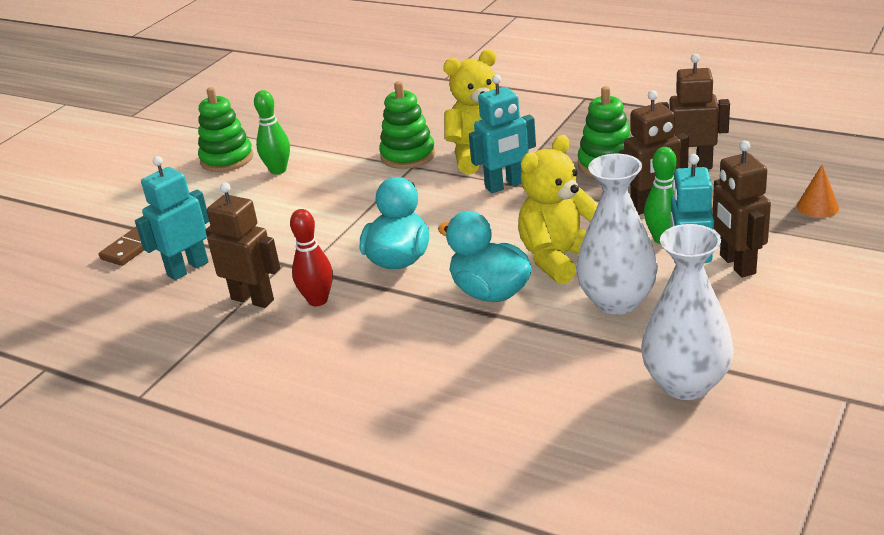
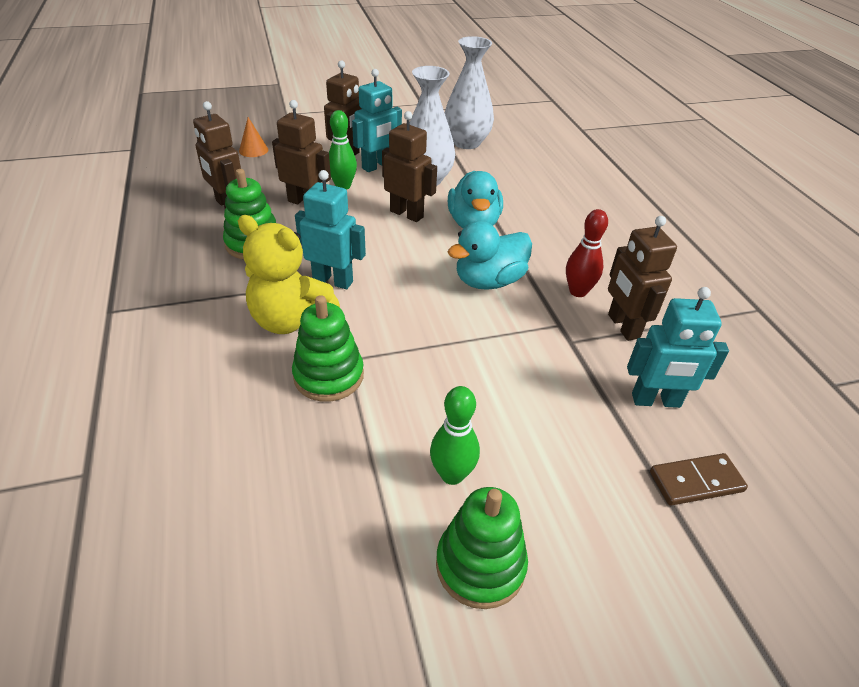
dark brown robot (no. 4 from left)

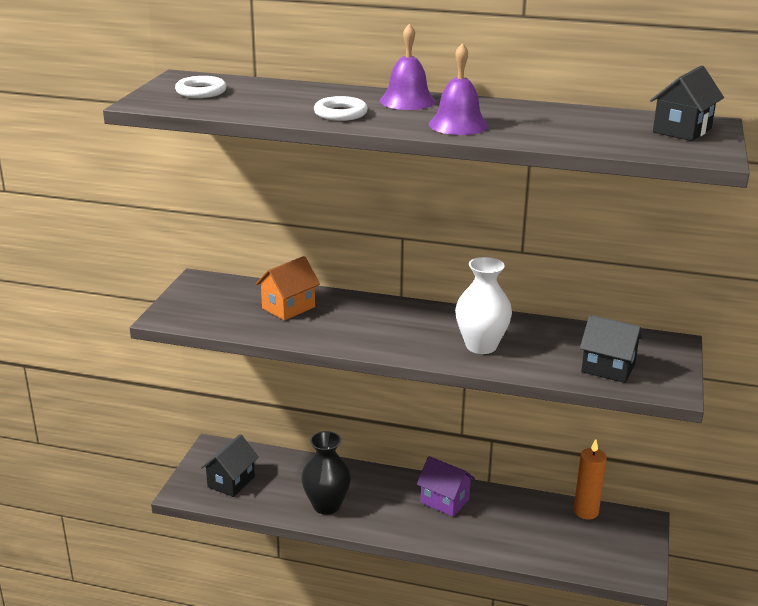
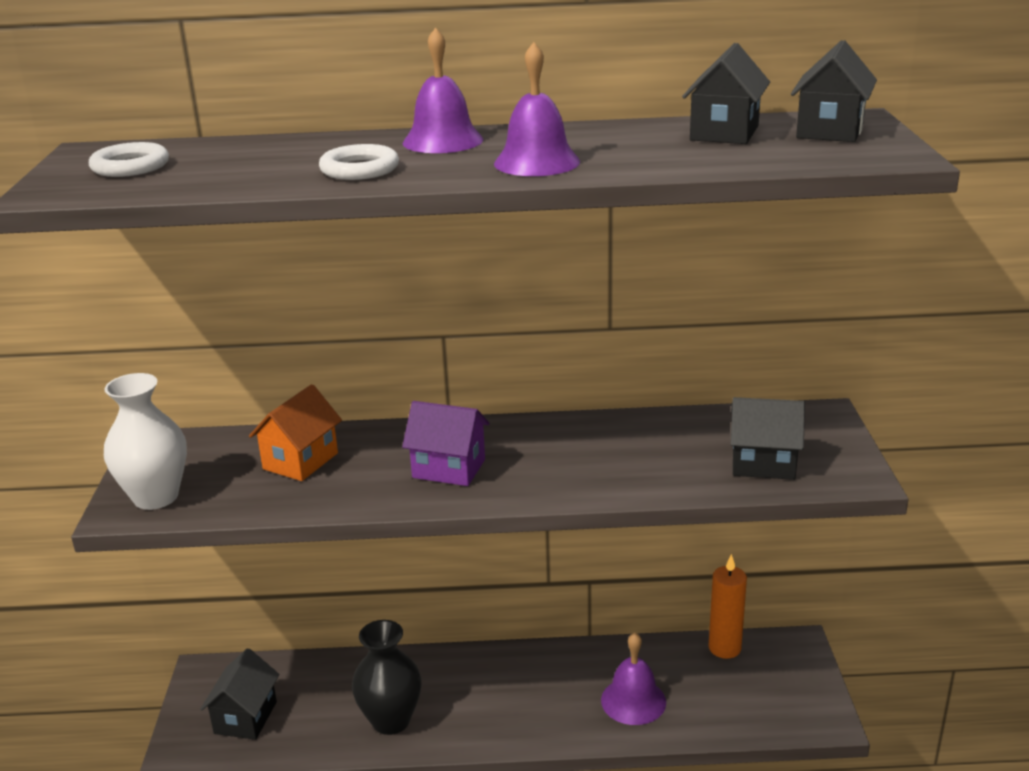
purple bell (no. 3 from left)
ebony cottage (no. 2 from left)
purple cottage
white tall vase

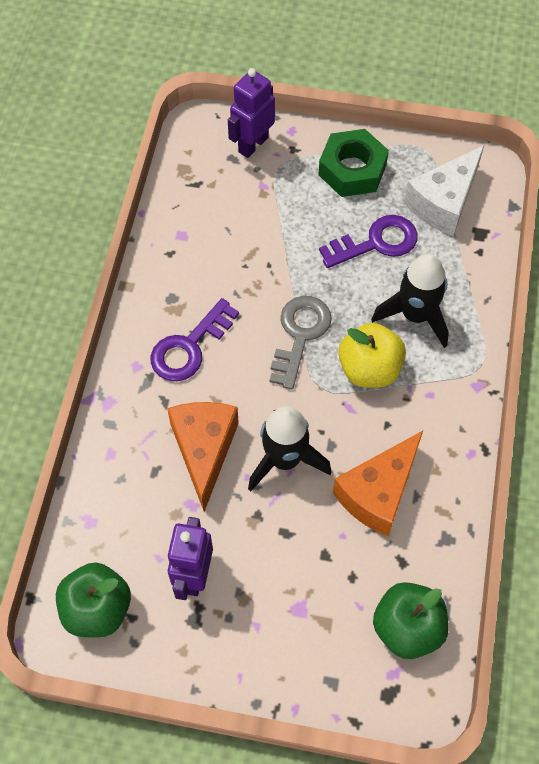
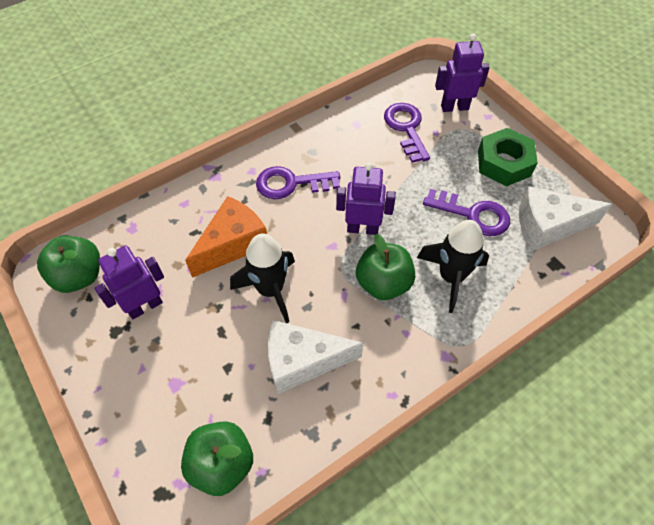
purple latchkey (no. 2 from left)
purple robot (no. 2 from left)
white cheese (no. 1 from left)
green apple (no. 3 from left)

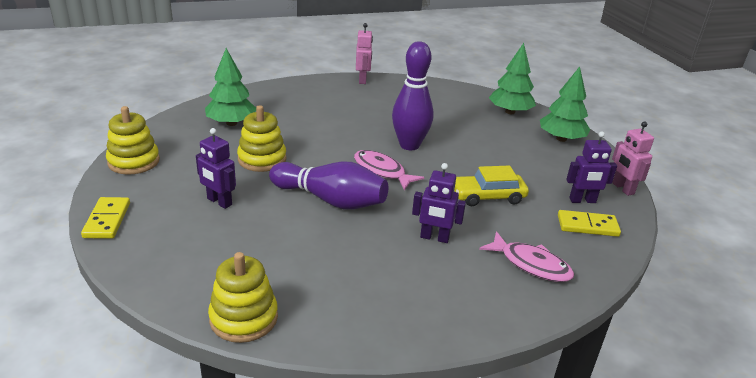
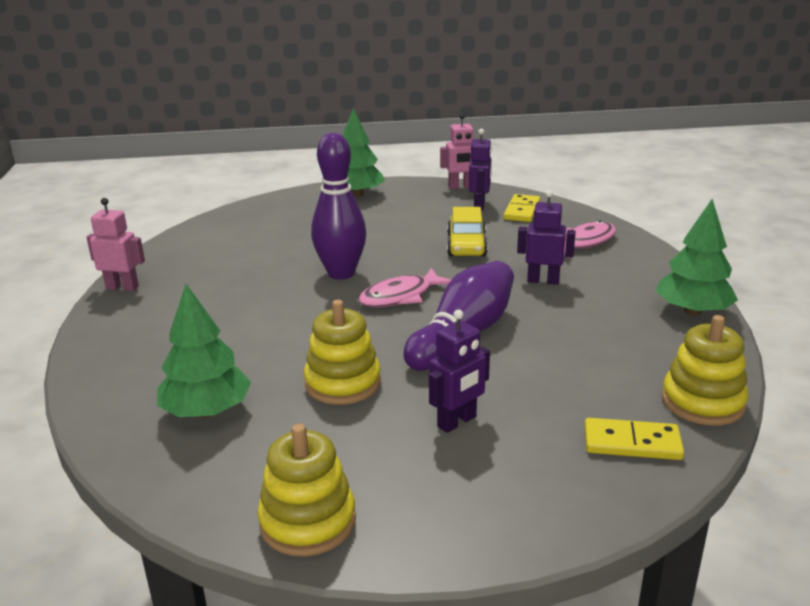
yellow domino piece (no. 2 from left)
green toy tree (no. 3 from left)
purple robot (no. 3 from left)

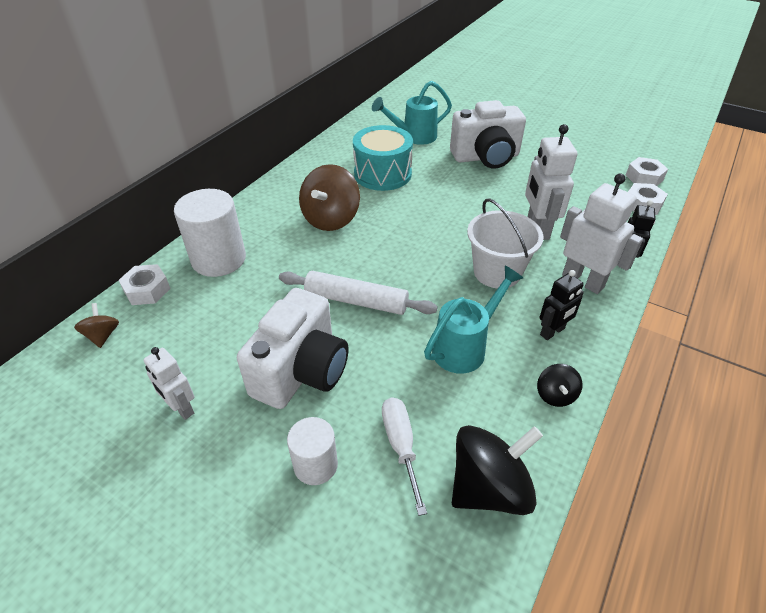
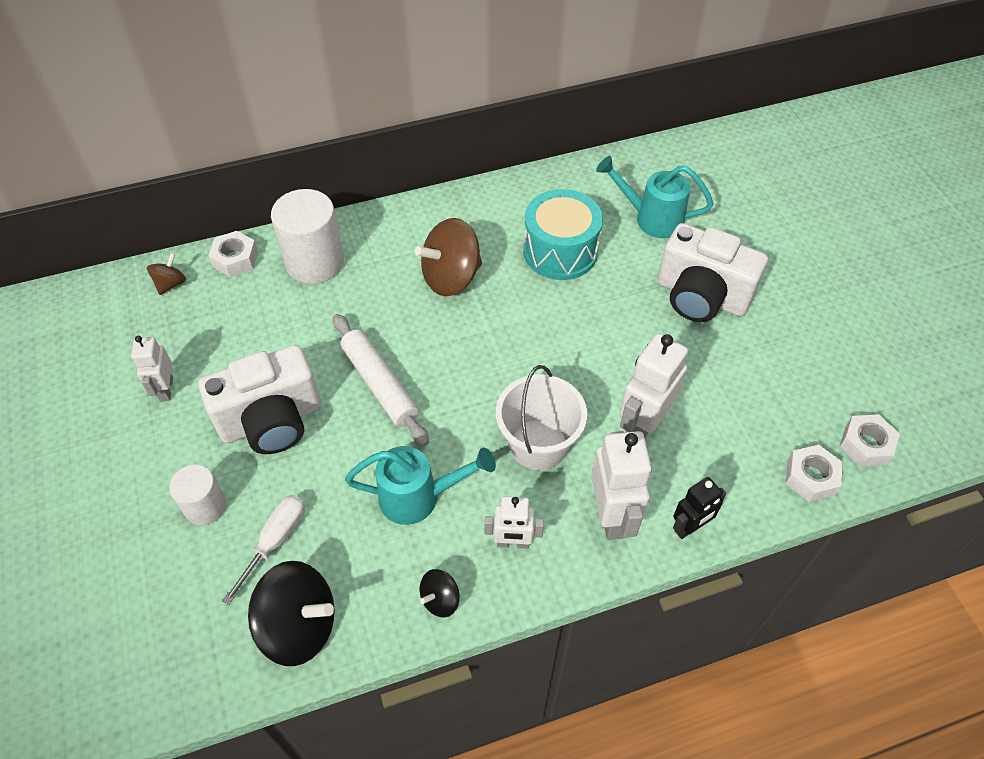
white robot (no. 2 from left)

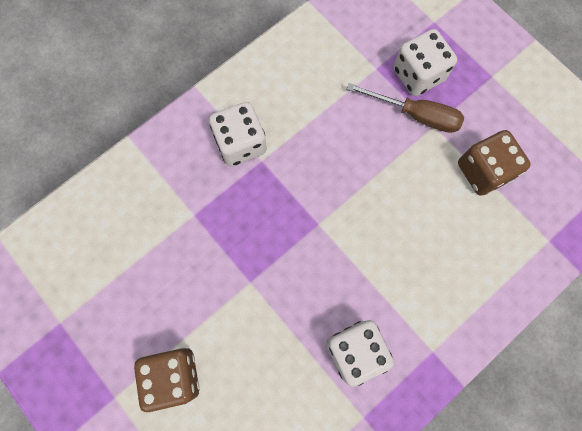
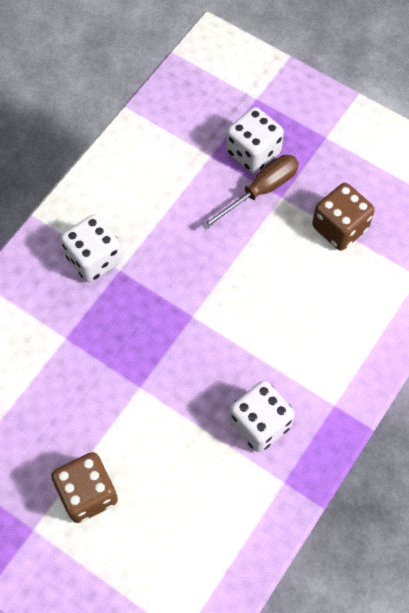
dark brown screwdriver

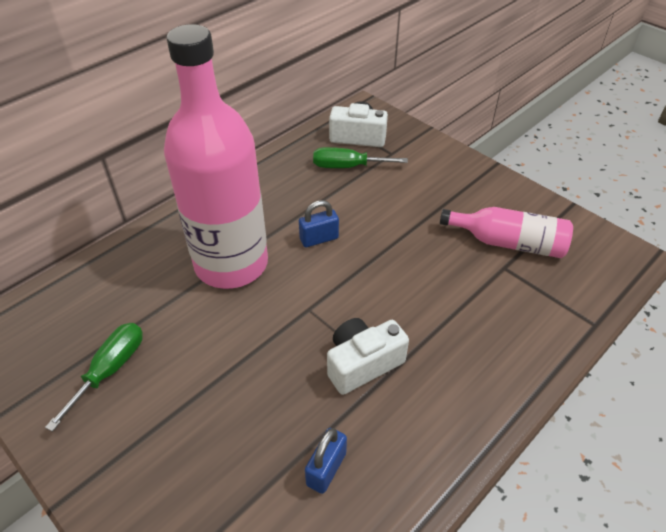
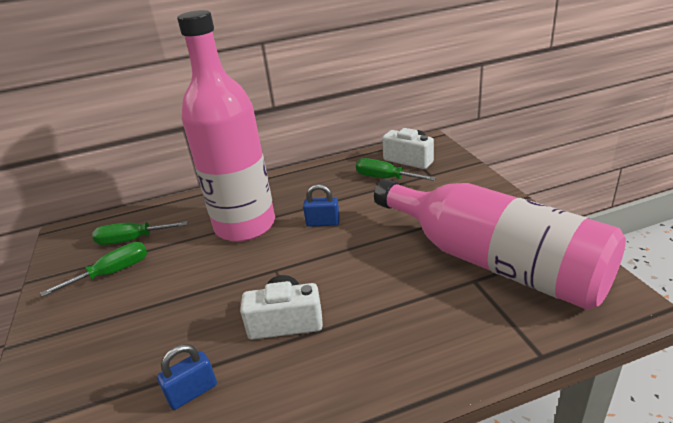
green screwdriver (no. 2 from left)
pink flask (no. 2 from left)

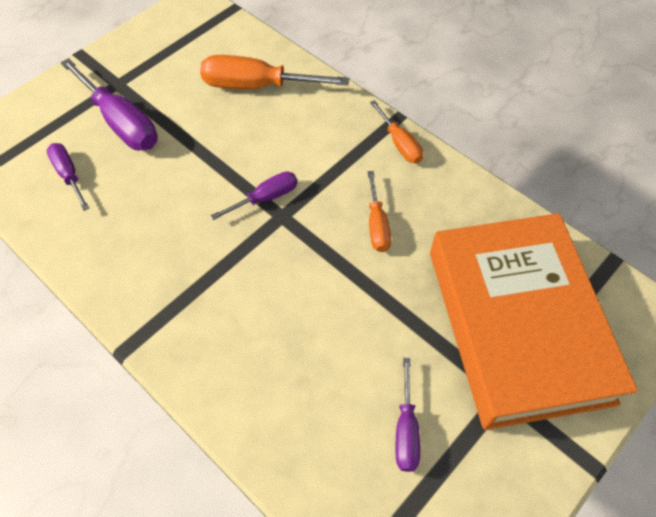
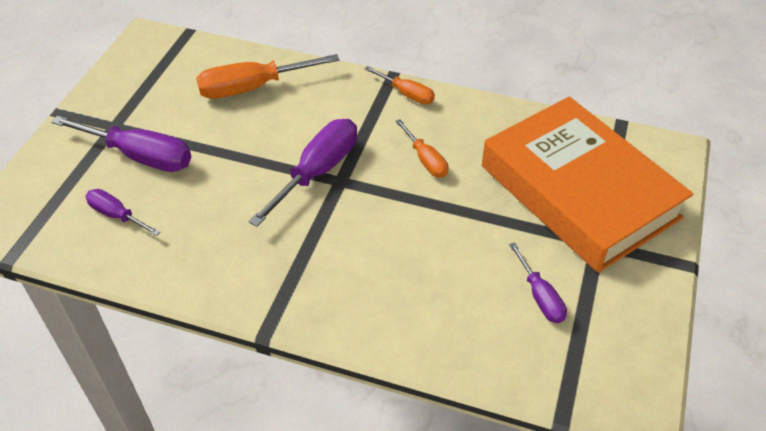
purple screwdriver (no. 3 from left)

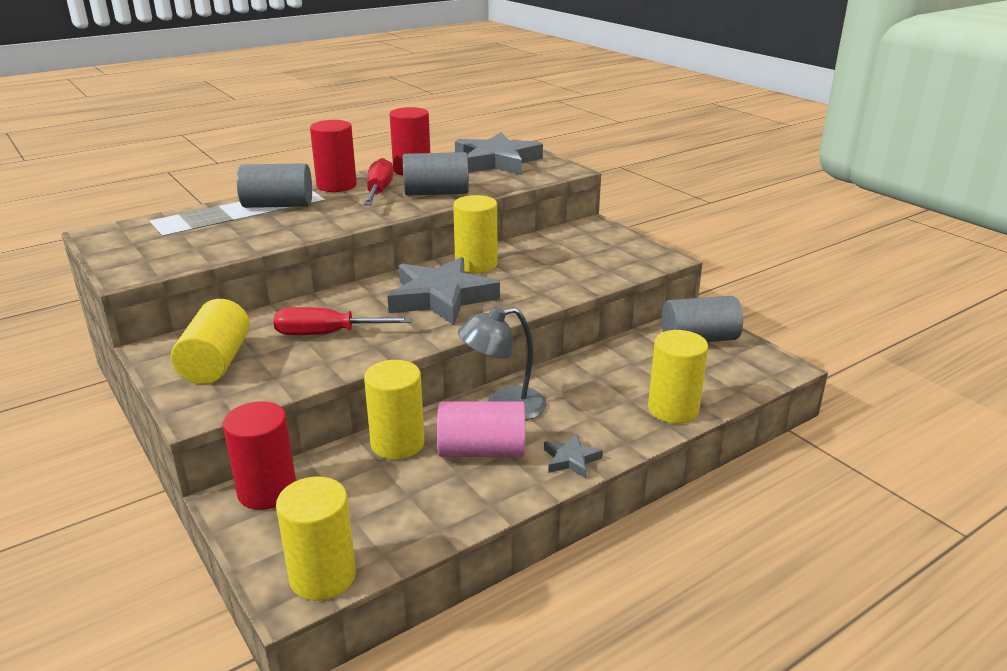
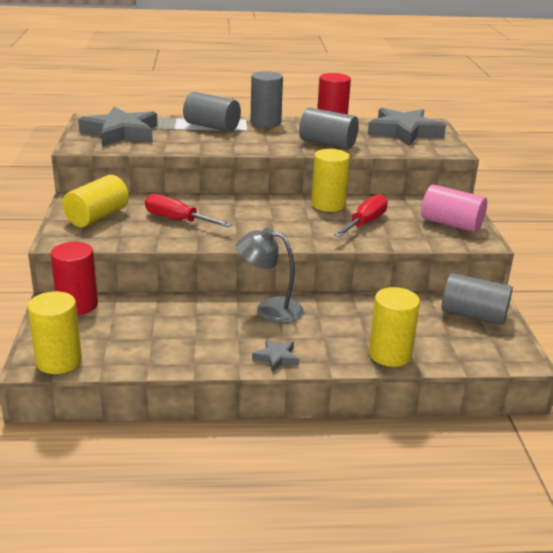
yellow solid cylinder (no. 3 from left in the first image)
scarlet screwdriver (no. 2 from left)
gray star (no. 1 from left)
pink solid cylinder
gray solid cylinder (no. 2 from left)

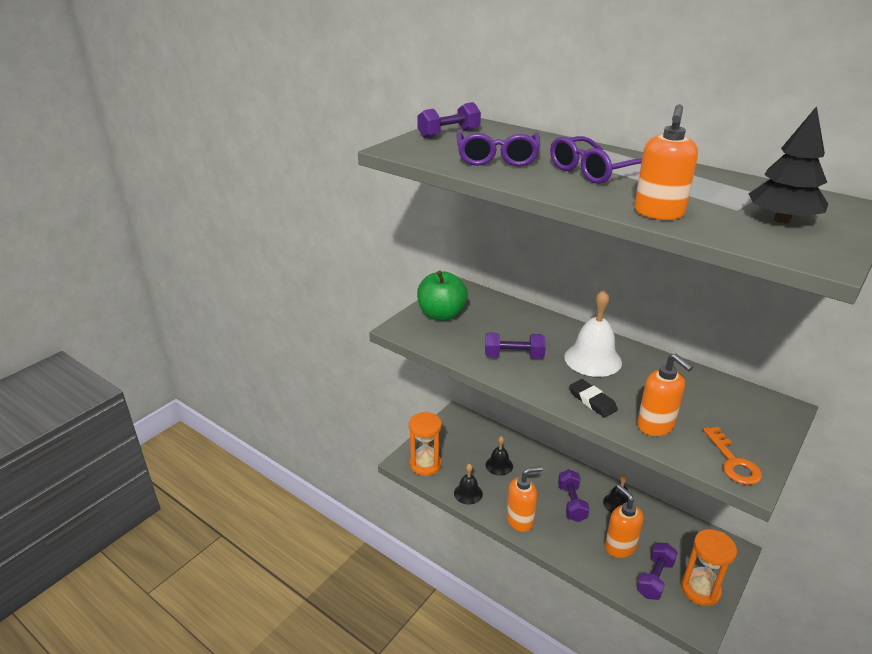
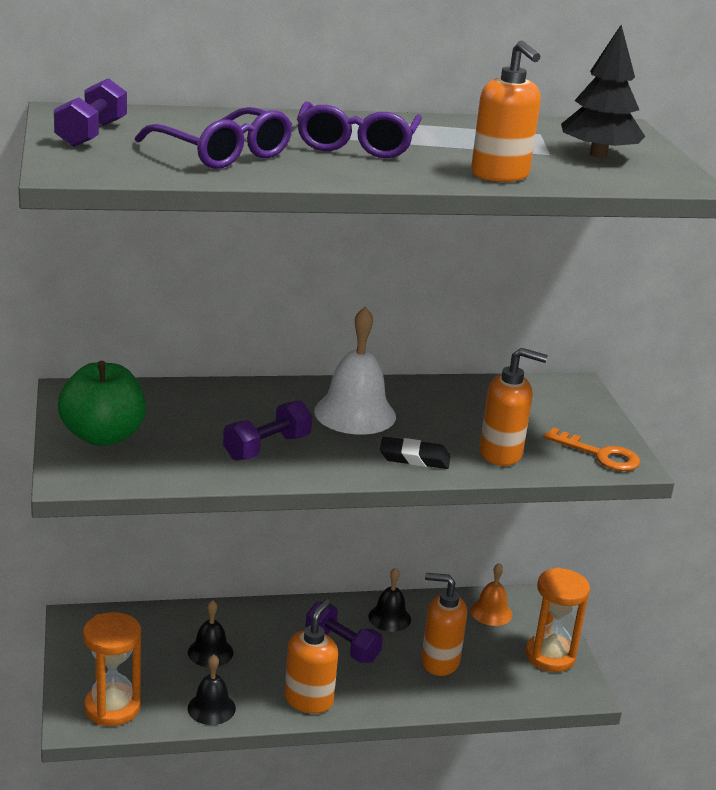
purple hand weight (no. 4 from left in the first image)
bright orange bell

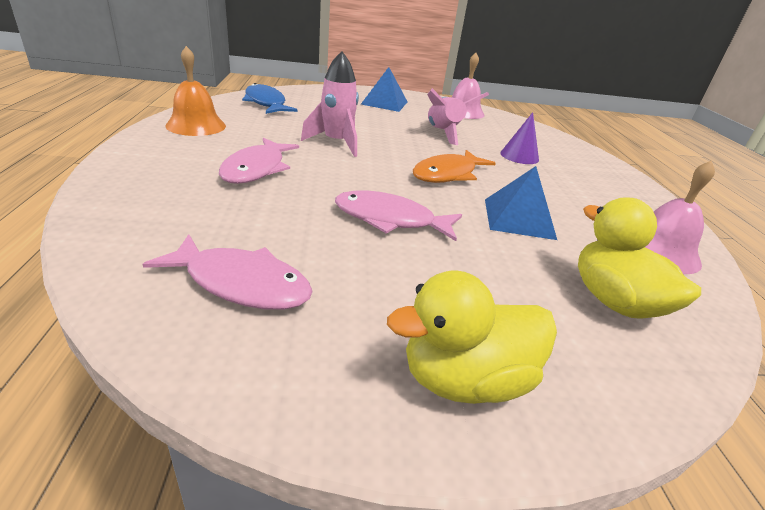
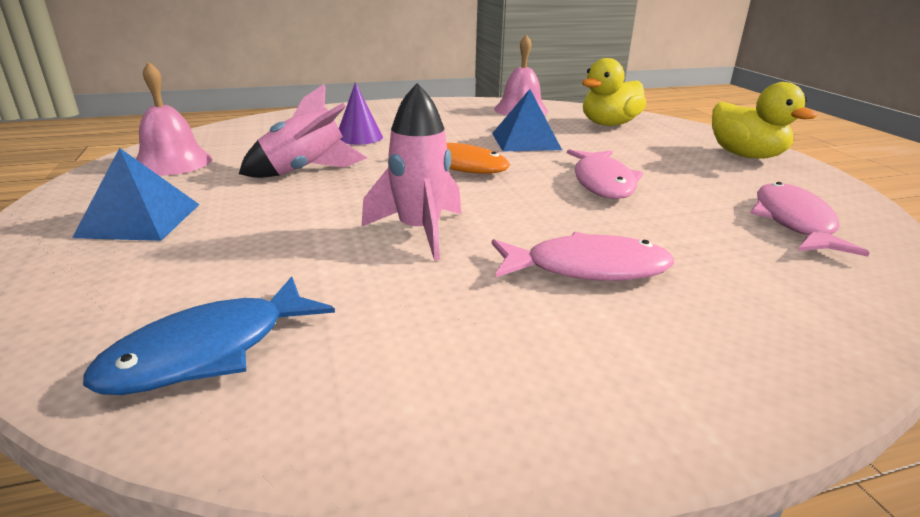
bright orange bell

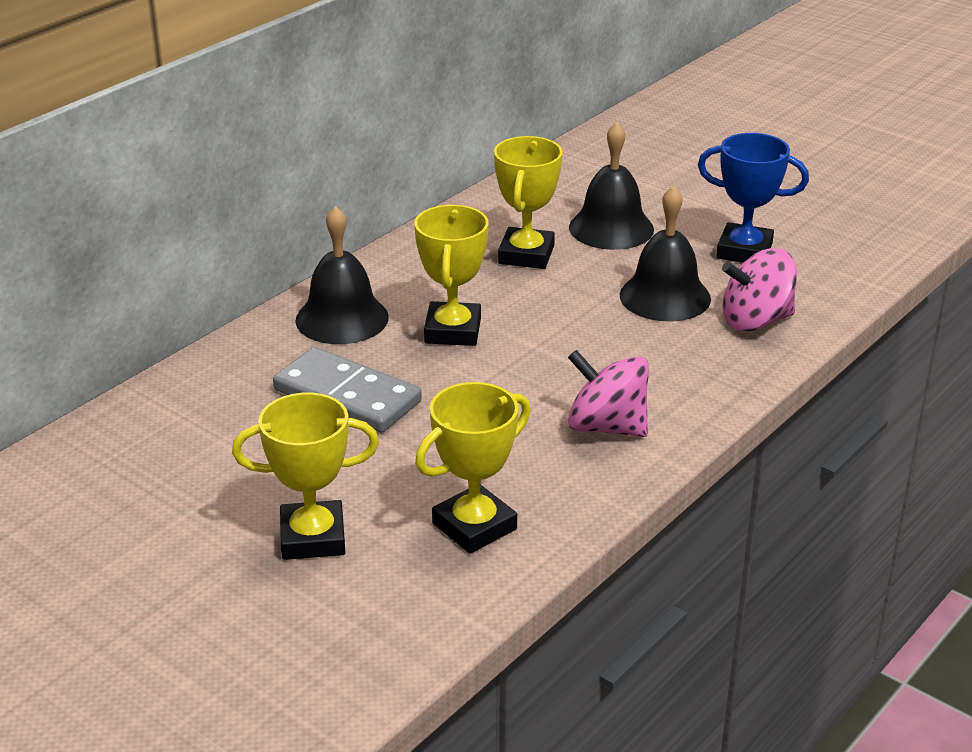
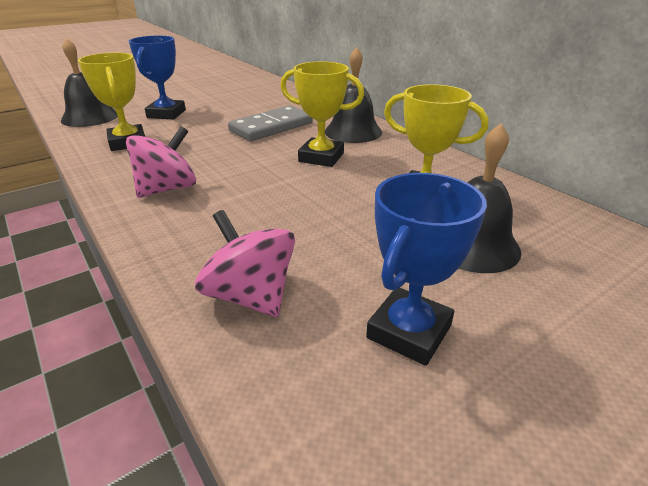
ebony bell (no. 1 from left)
royal blue prize cup (no. 1 from left)
pink whirligig (no. 2 from left)

